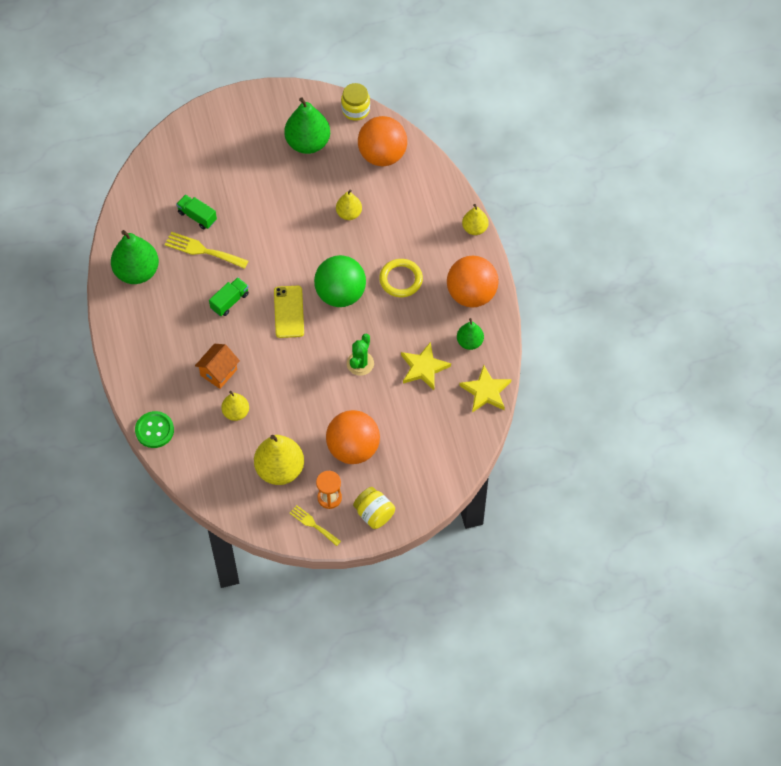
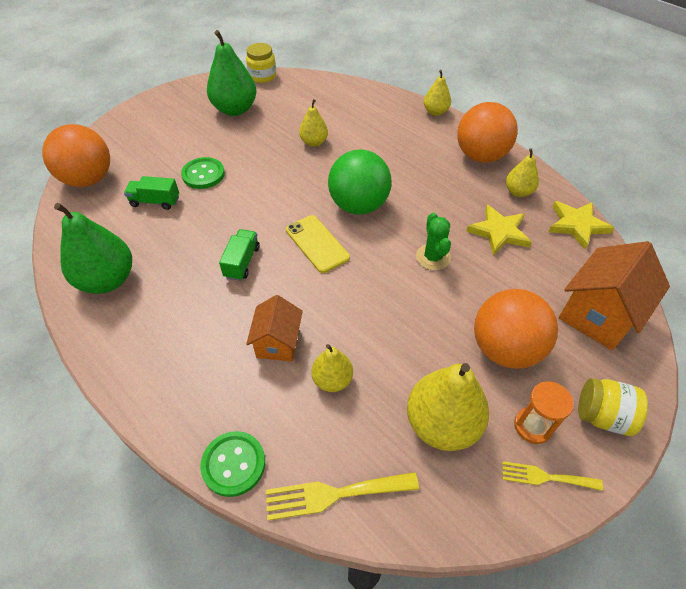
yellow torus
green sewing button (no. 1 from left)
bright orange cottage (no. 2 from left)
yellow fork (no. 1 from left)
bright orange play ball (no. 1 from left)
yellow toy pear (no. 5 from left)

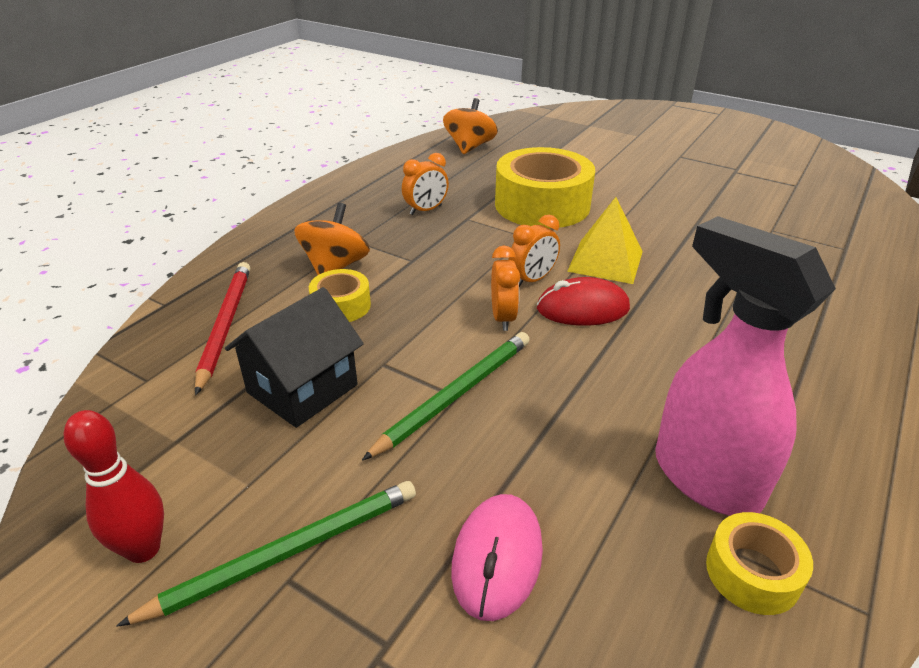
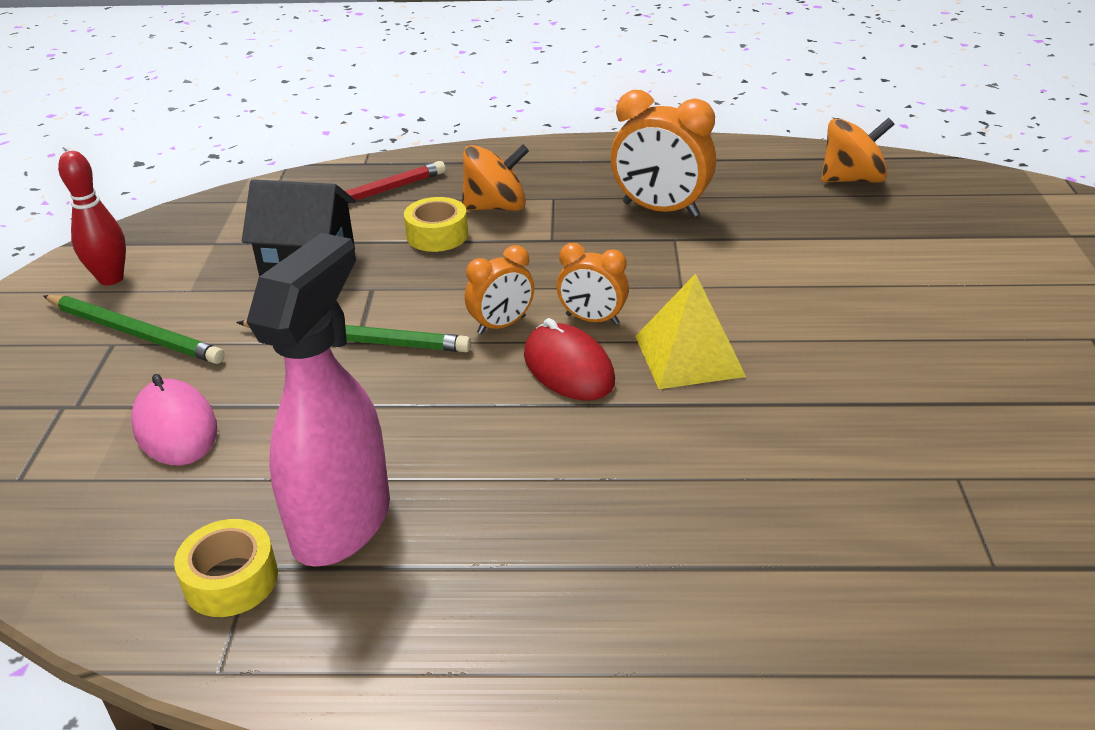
yellow roll of tape (no. 2 from left in the first image)
pink mouse
bright orange alarm clock (no. 3 from left)

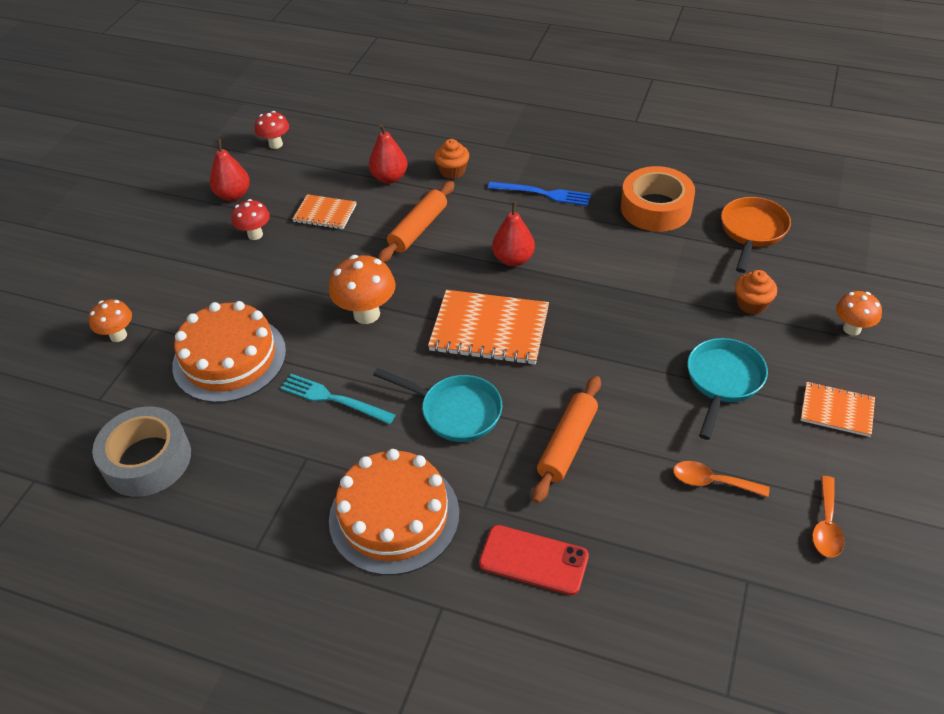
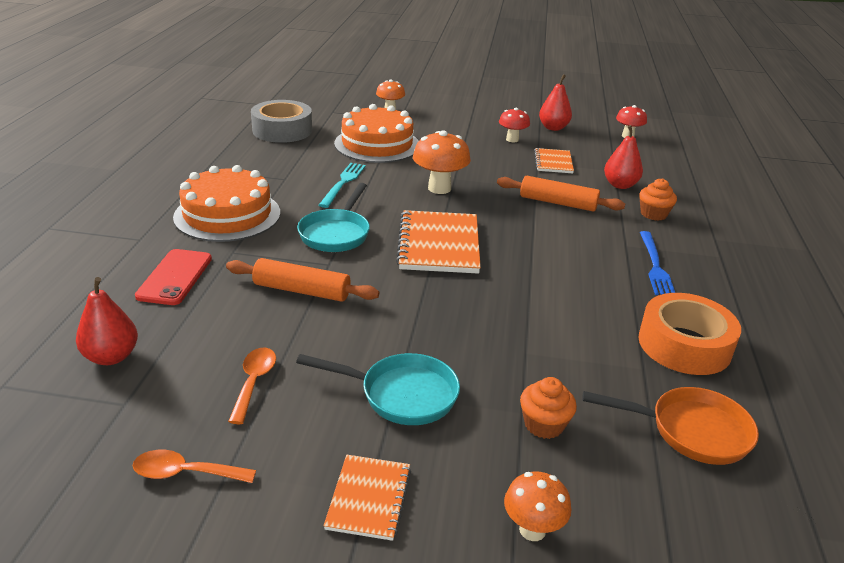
scarlet toy pear (no. 1 from left)

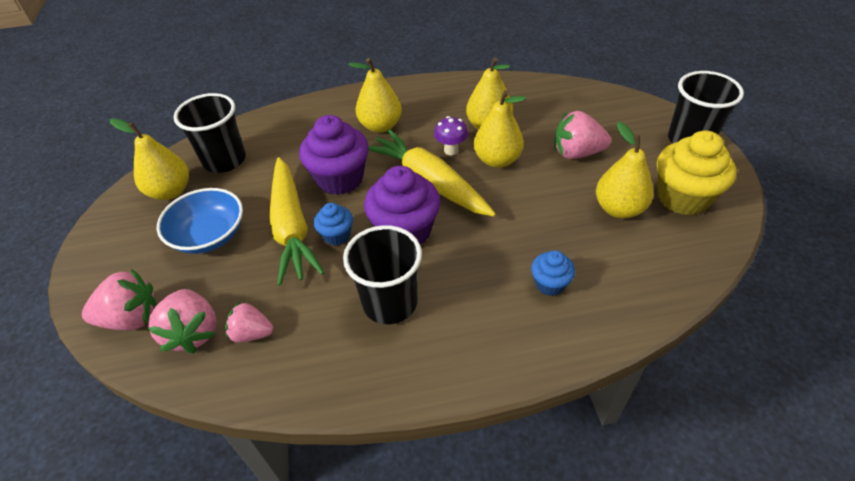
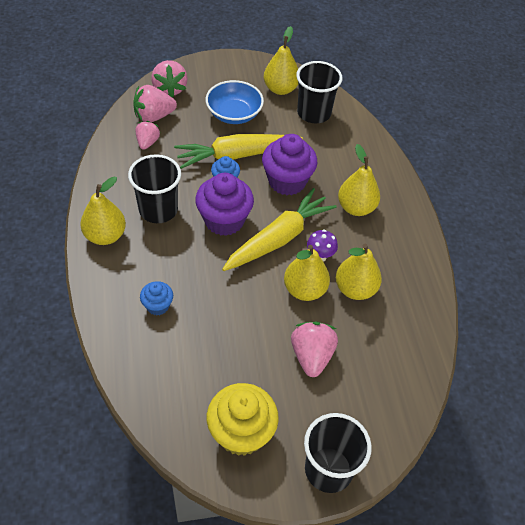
yellow toy pear (no. 1 from left)

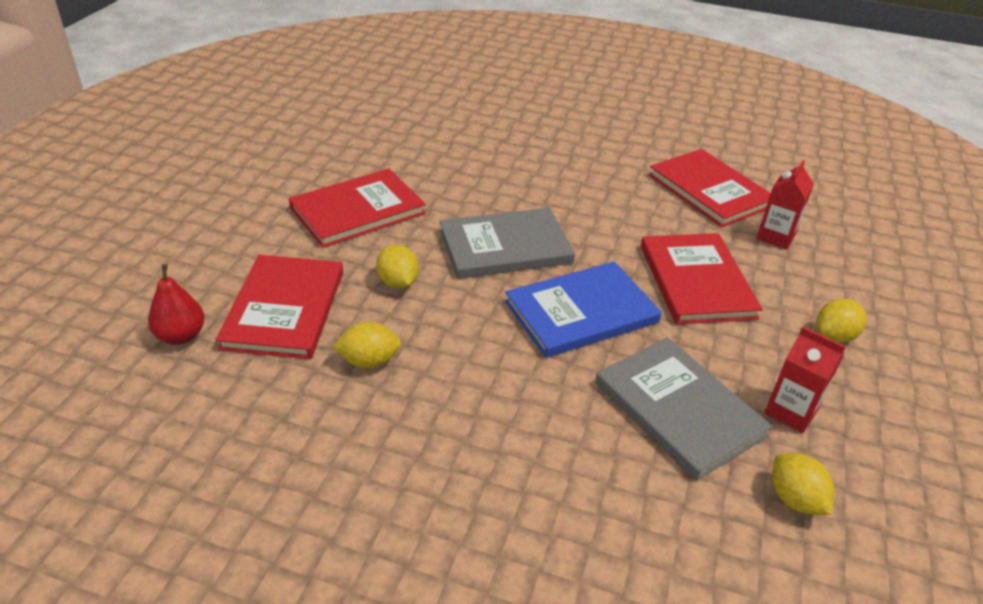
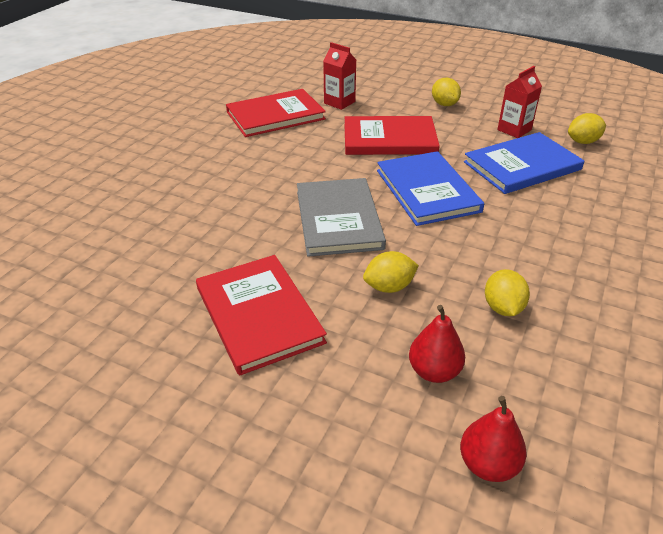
scarlet toy pear (no. 1 from left)
royal blue book (no. 2 from left)

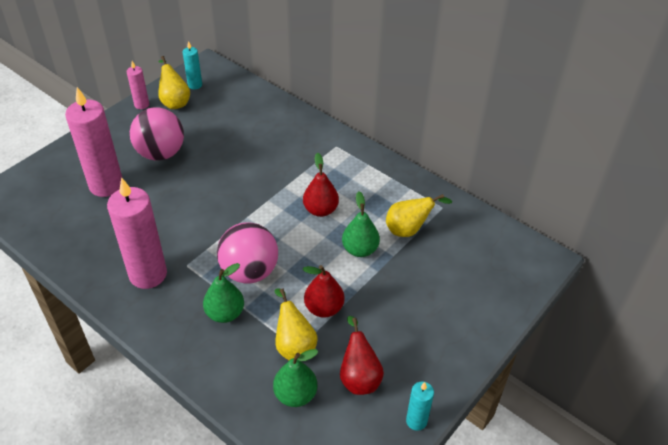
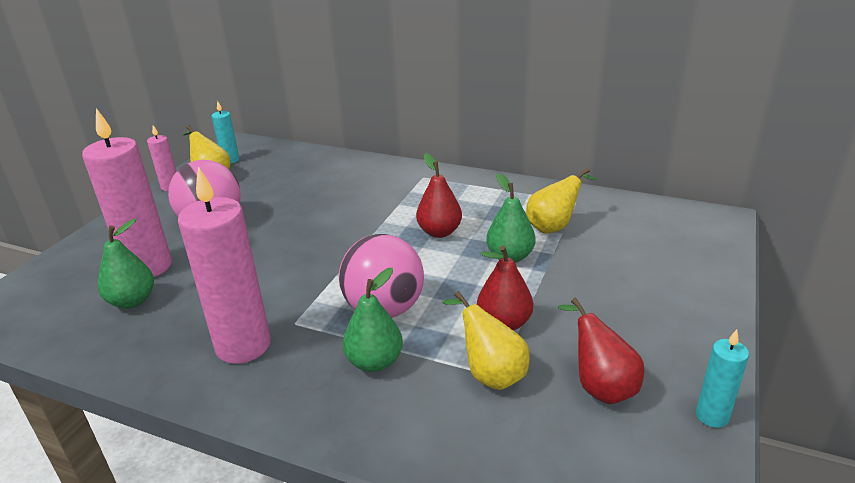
green toy pear (no. 1 from left)

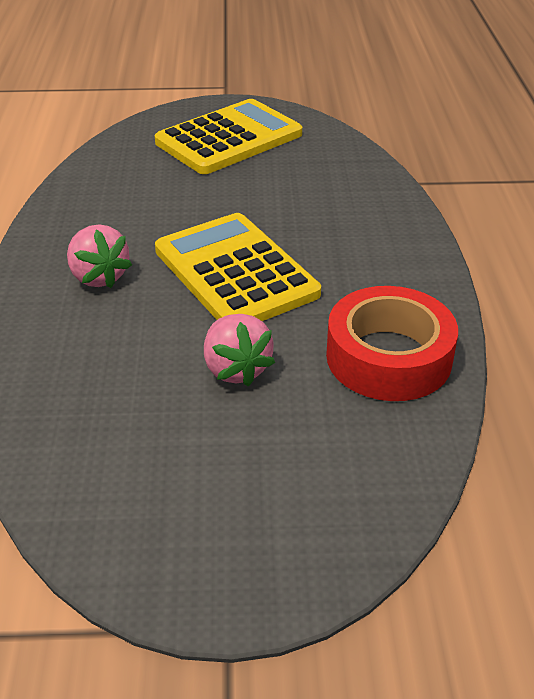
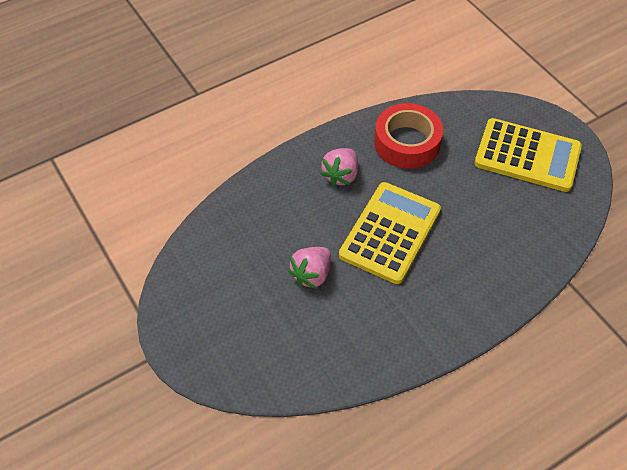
scarlet roll of tape

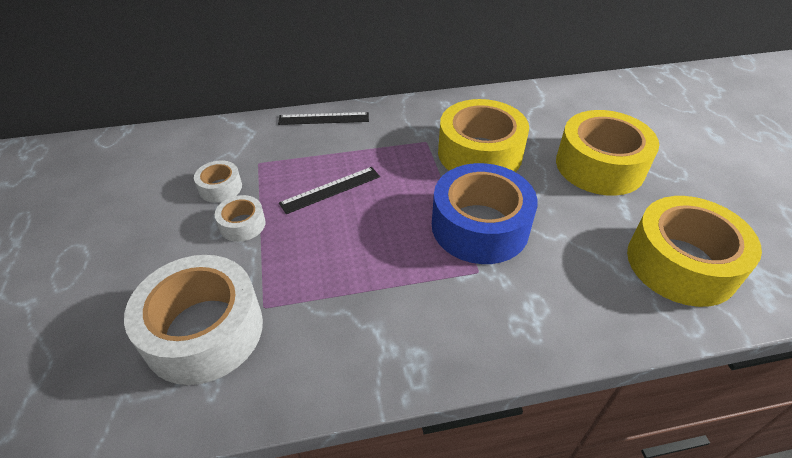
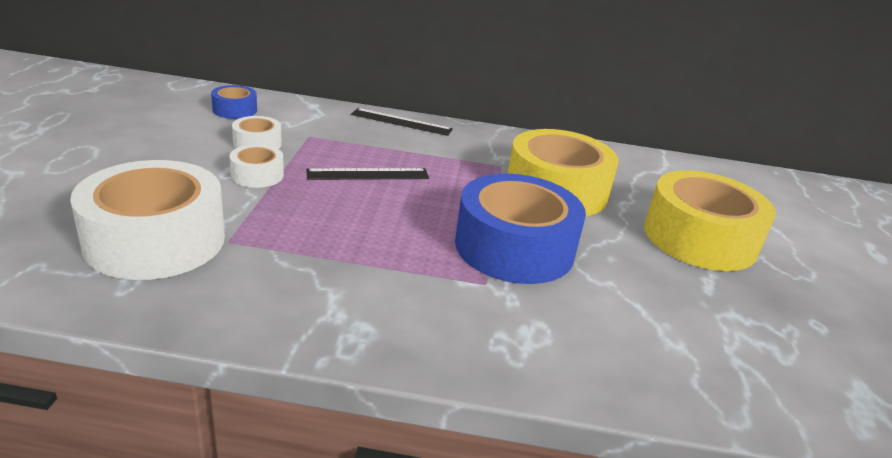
yellow roll of tape (no. 3 from left in the first image)
royal blue roll of tape (no. 1 from left)

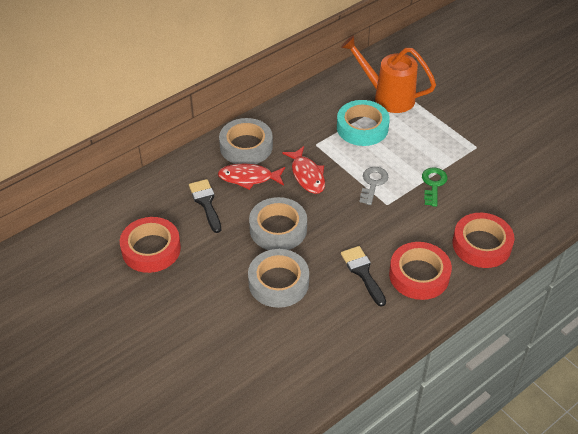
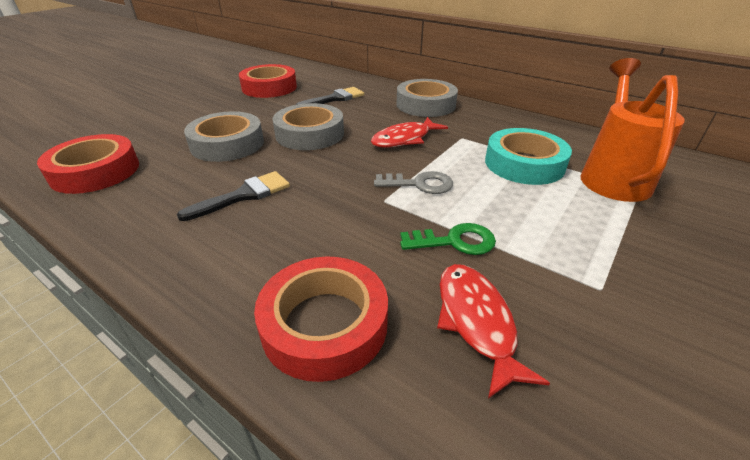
scarlet fish figure (no. 2 from left)
scarlet roll of tape (no. 1 from left)

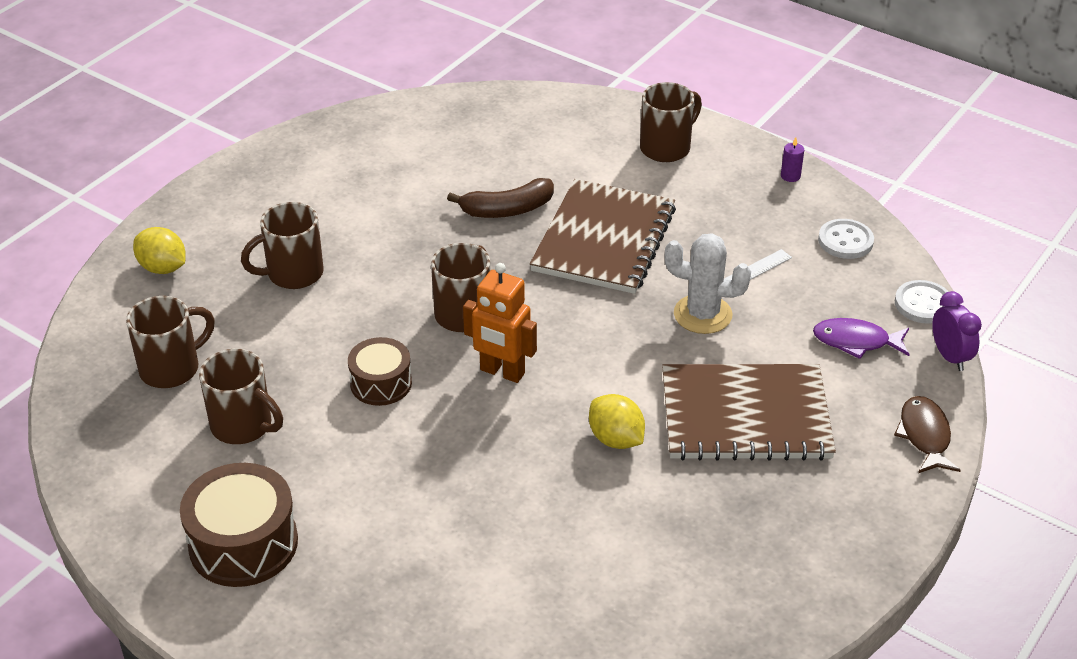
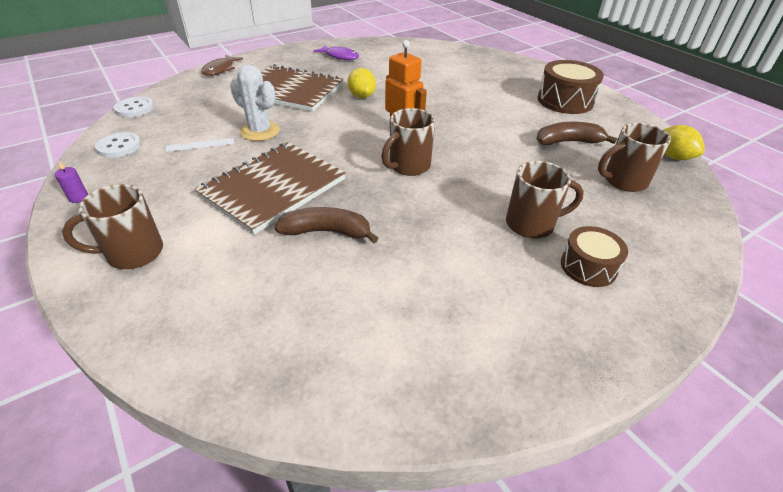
purple alarm clock
yellow toy lemon (no. 2 from left)
dark brown drum (no. 2 from left)
purple fish figure
dark brown toy banana (no. 2 from left)

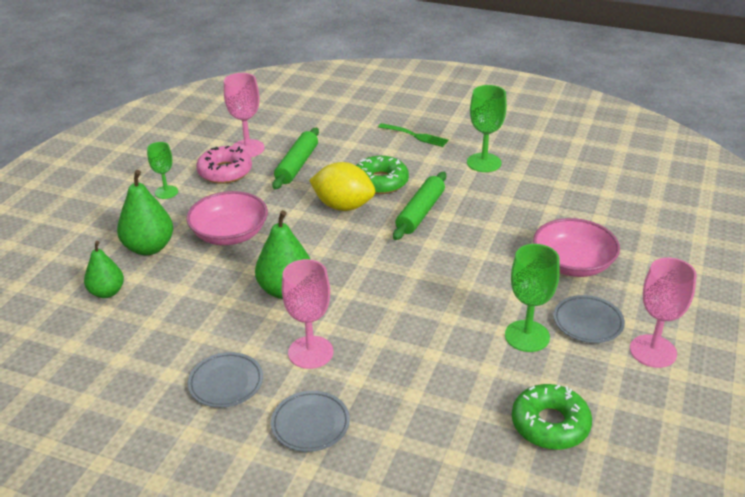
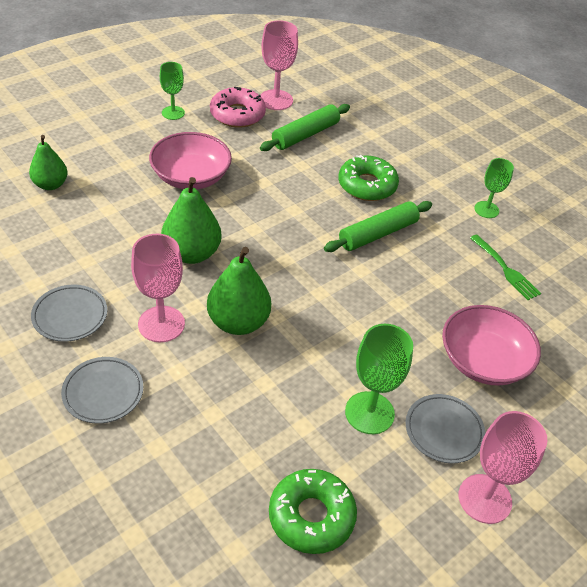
yellow toy lemon
green toy pear (no. 3 from left)
green fork
green chalice (no. 3 from left)

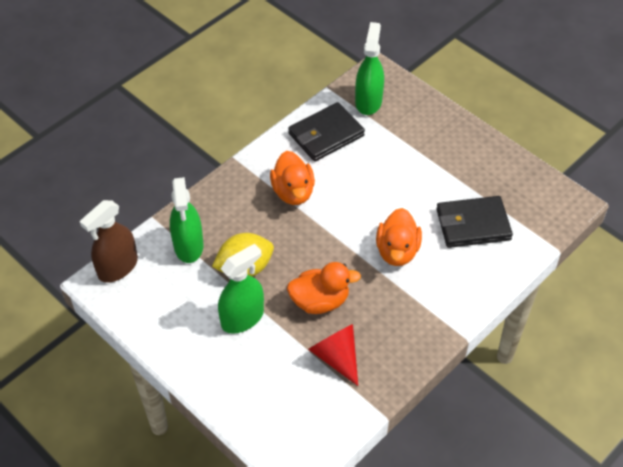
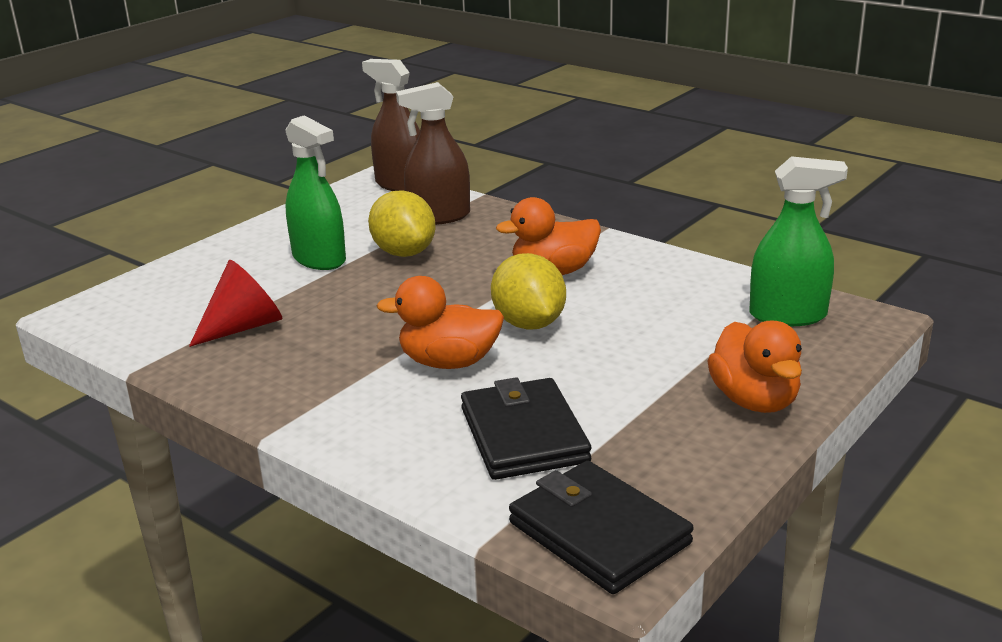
yellow toy lemon (no. 2 from left)
bright orange duck (no. 3 from left)
ebony card wallet (no. 2 from left)
dark brown spray bottle (no. 2 from left)

